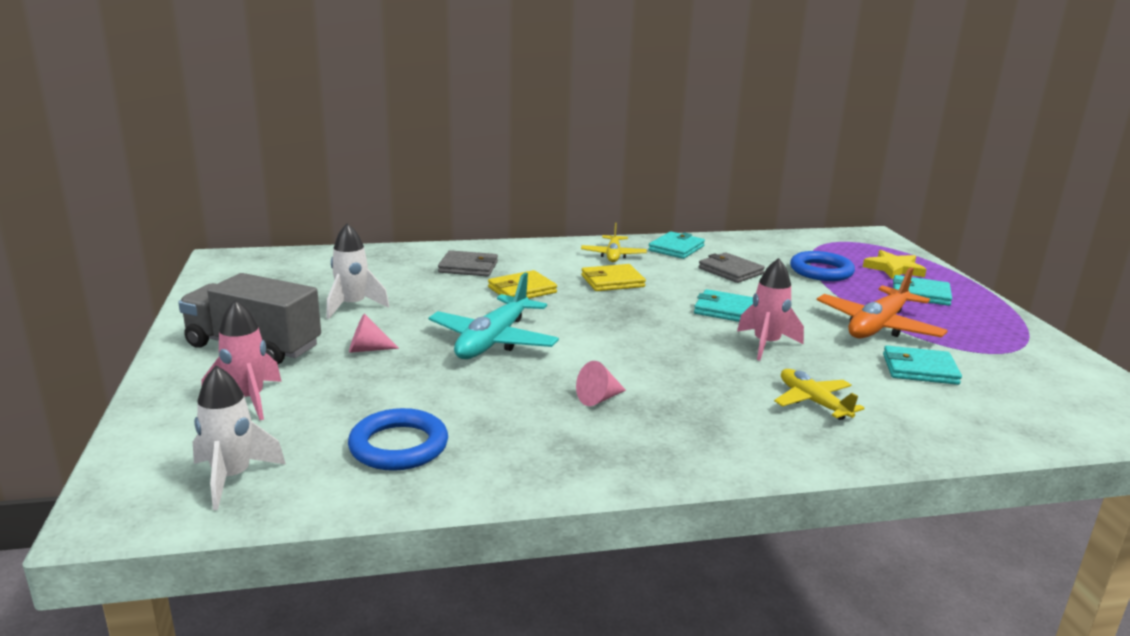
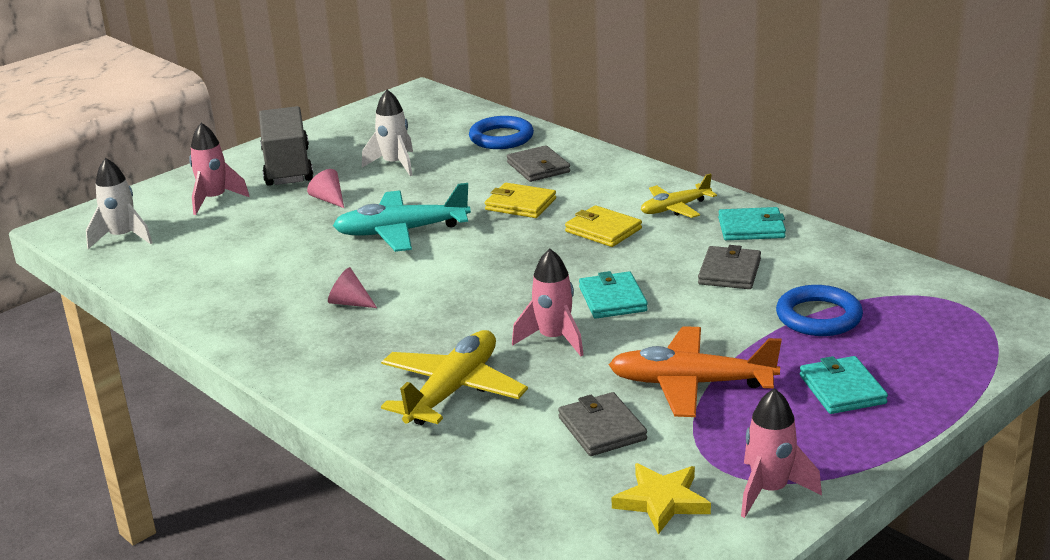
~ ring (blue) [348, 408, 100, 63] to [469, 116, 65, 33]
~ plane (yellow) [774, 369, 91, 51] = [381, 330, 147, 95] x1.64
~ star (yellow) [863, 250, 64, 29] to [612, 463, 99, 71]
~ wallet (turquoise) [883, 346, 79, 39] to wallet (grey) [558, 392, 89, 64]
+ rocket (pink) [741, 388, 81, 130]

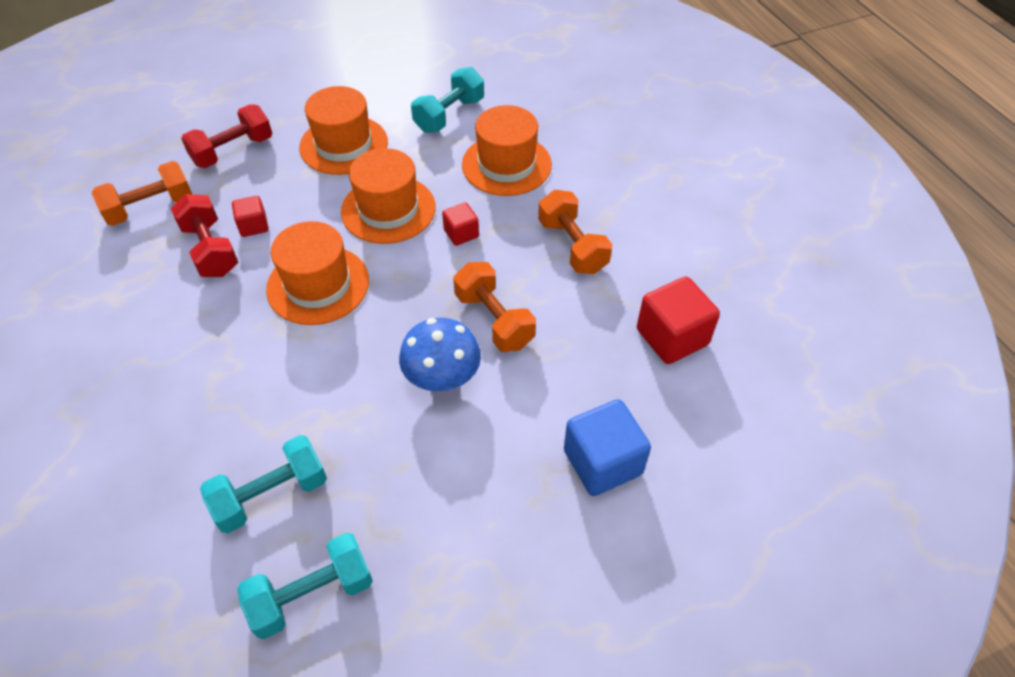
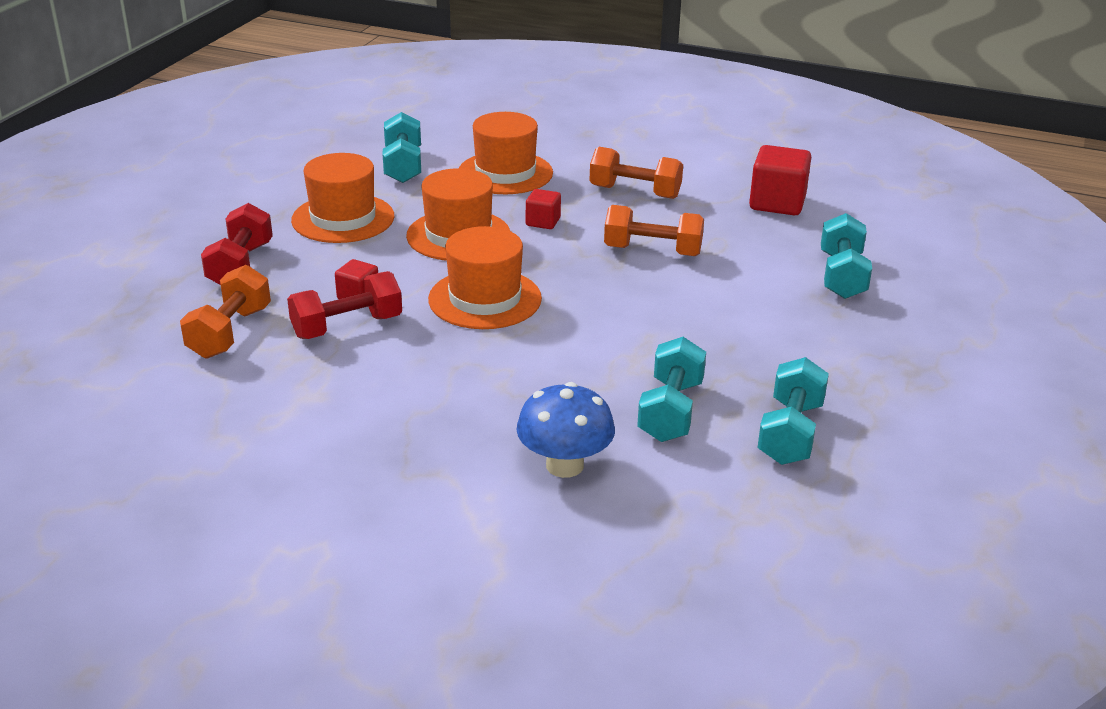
~ dumbbell (red) [171, 194, 67, 83] = [287, 271, 115, 68] 45 degrees counterclockwise
~ mushroom (blue) [399, 318, 82, 74] to [517, 382, 98, 96]
~ cube (blue) [564, 399, 87, 97] to dumbbell (turquoise) [821, 213, 51, 86]

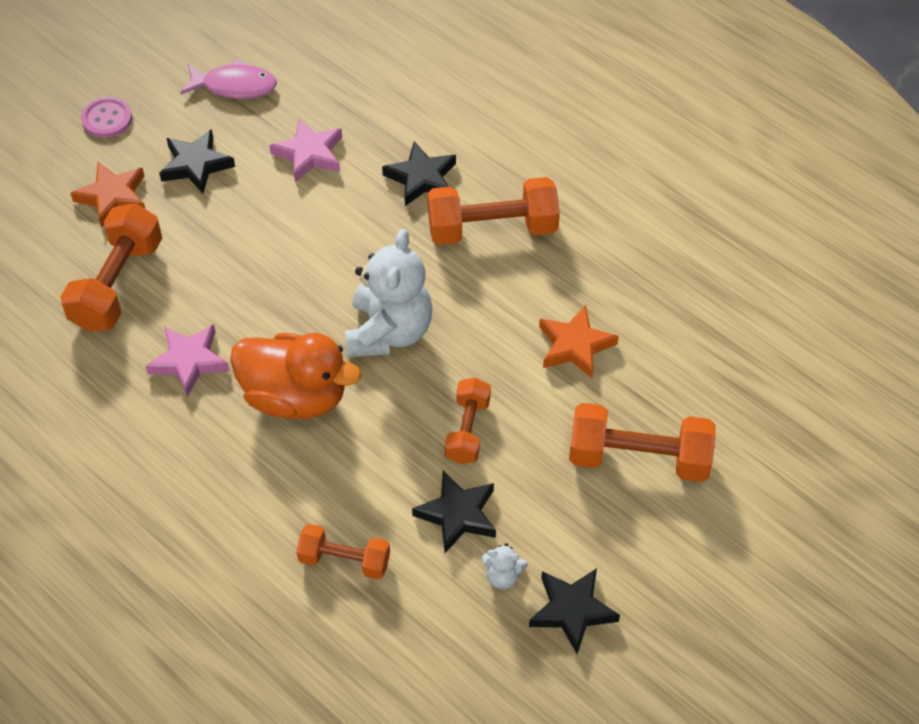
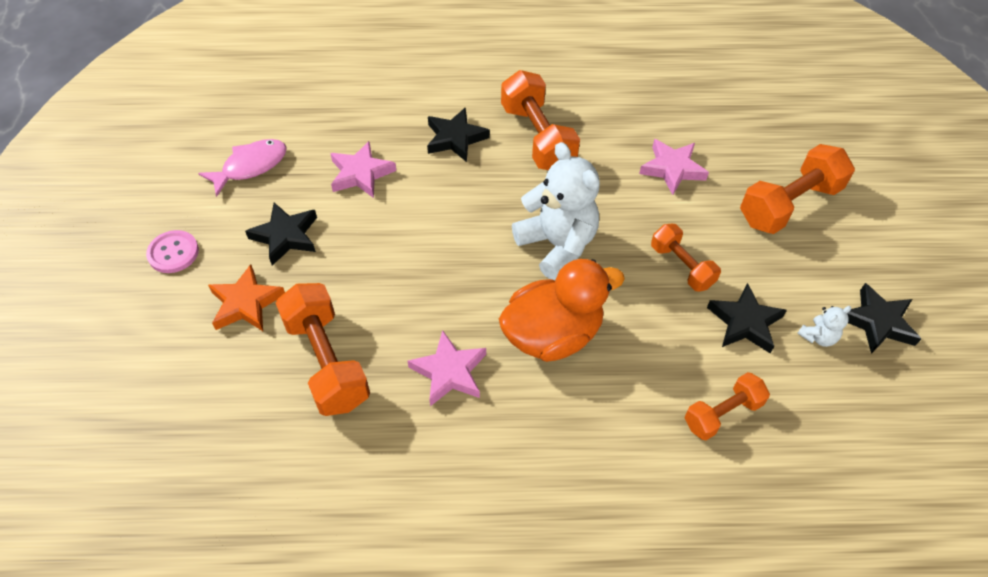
~ dumbbell (orange) [427, 177, 133, 68] = [501, 70, 79, 100] 60 degrees counterclockwise
~ star (orange) [539, 305, 80, 73] to star (pink) [639, 139, 70, 56]

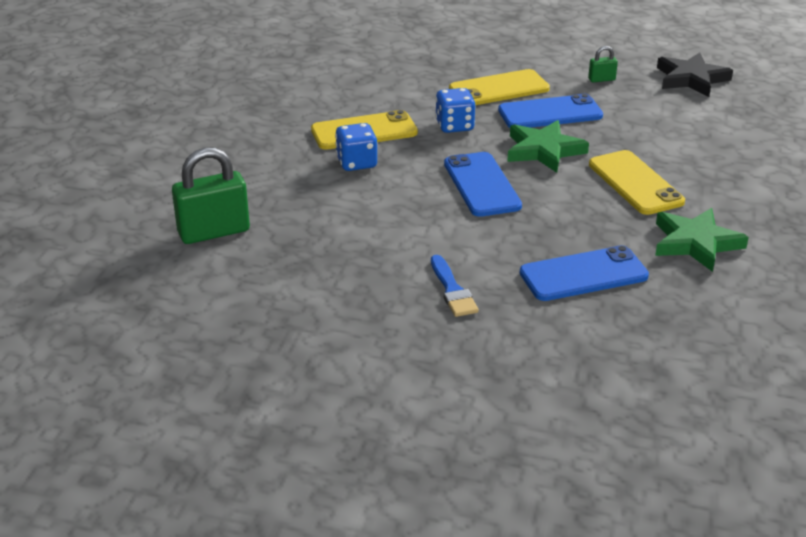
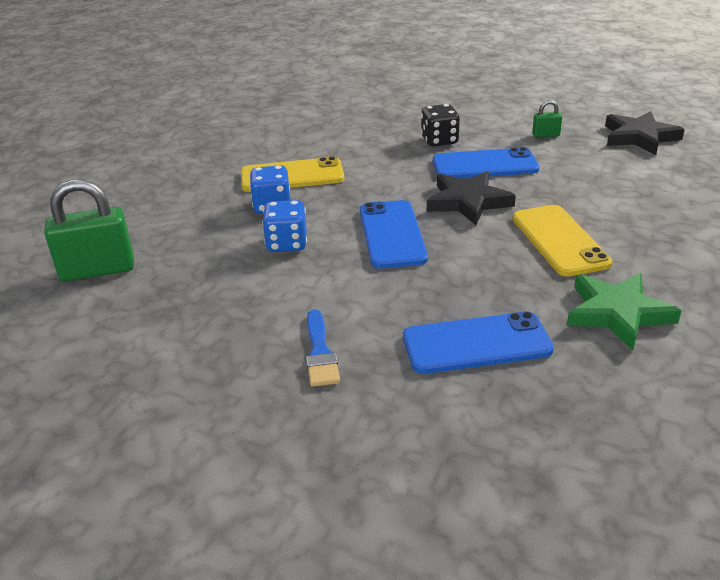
~ dice (blue) [435, 88, 40, 45] to [262, 200, 45, 52]
~ phone (yellow) [449, 69, 101, 36] to dice (black) [421, 104, 39, 43]
~ star (green) [507, 120, 82, 53] to star (black) [427, 171, 89, 54]

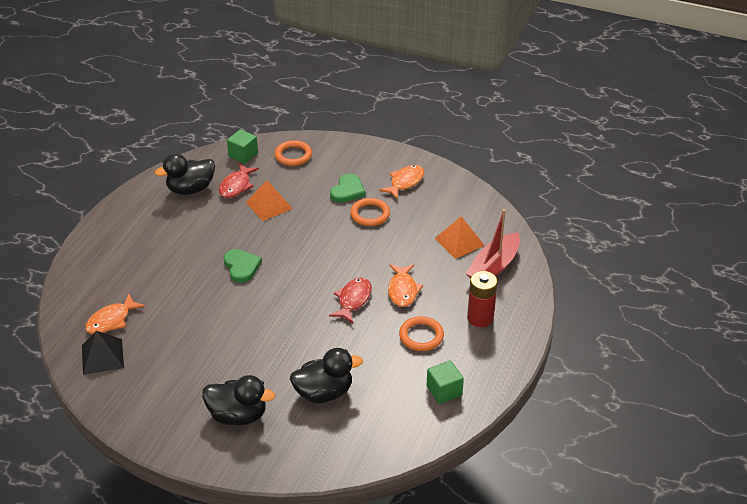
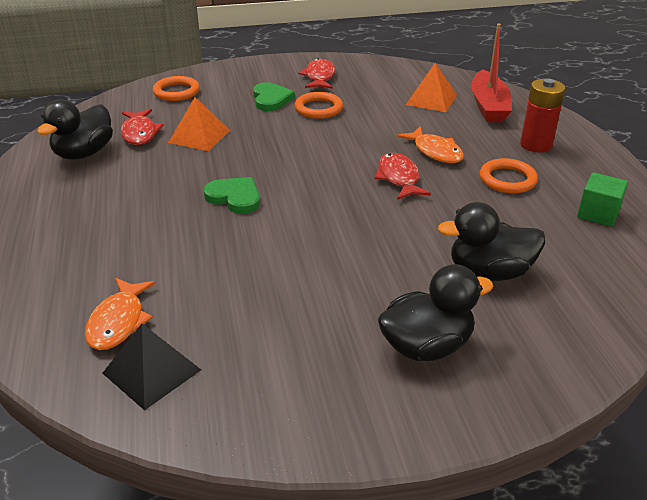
- cube (green) [227, 129, 31, 35]
~ duck (black) [290, 348, 73, 55] = [438, 202, 107, 79] 135 degrees counterclockwise
~ fish (orange) [379, 165, 45, 35] to fish (red) [299, 58, 37, 31]

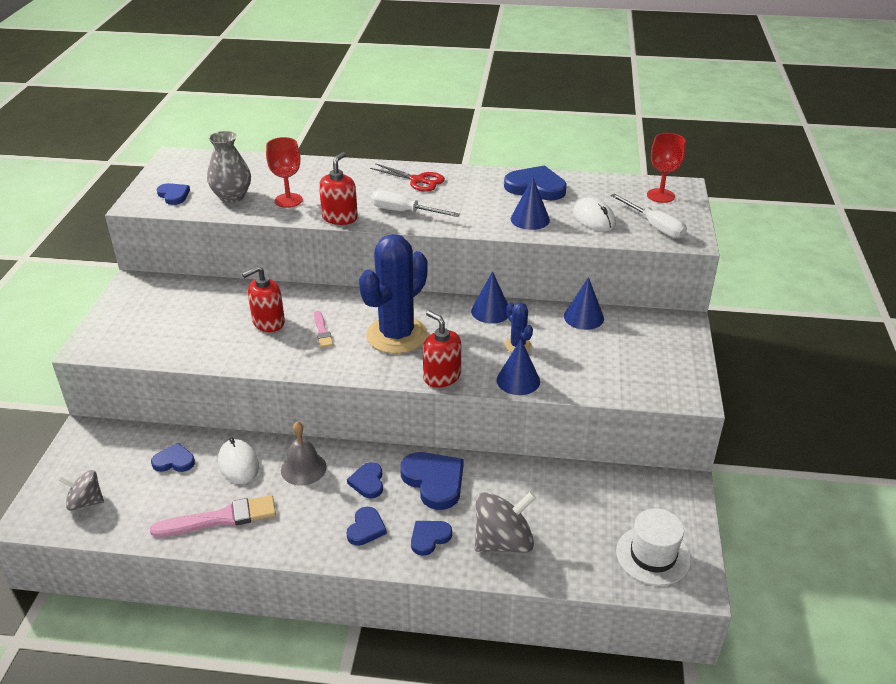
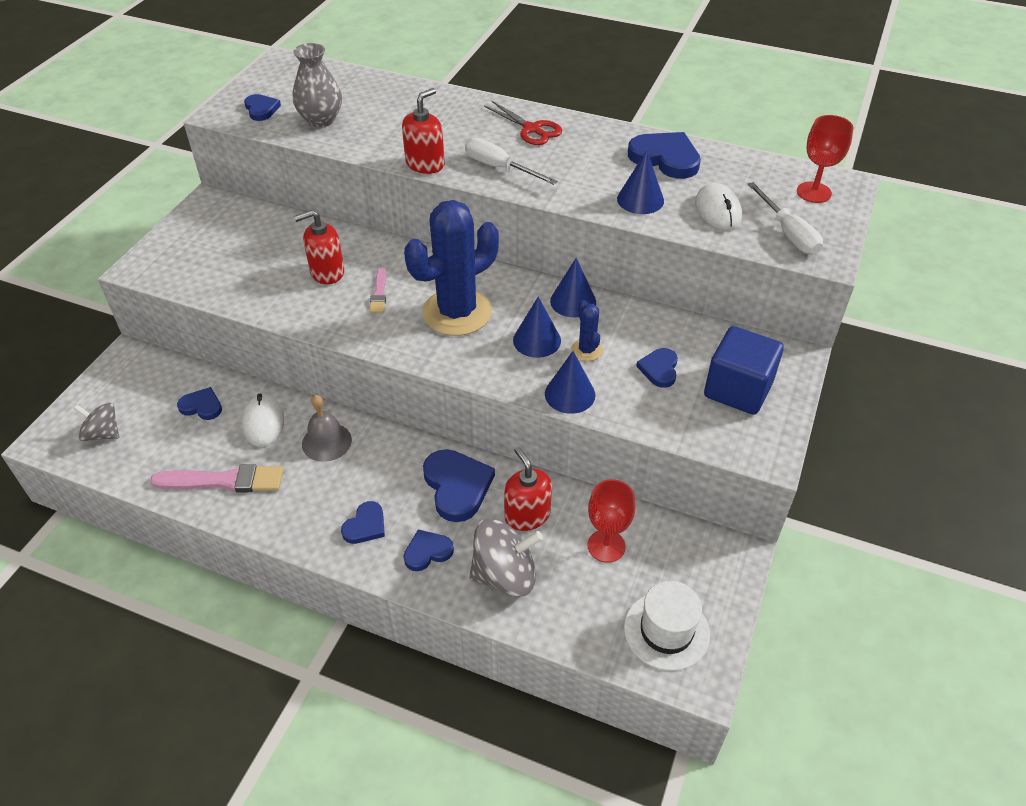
~ goblet (red) [266, 137, 37, 71] to [588, 479, 48, 84]
~ heart (blue) [347, 462, 36, 36] to [636, 348, 42, 40]
~ soap dispenser (red) [423, 311, 38, 77] to [504, 447, 48, 84]
~ cone (blue) [564, 277, 40, 53] to [513, 297, 48, 61]
+ cube (blue) [704, 326, 80, 89]

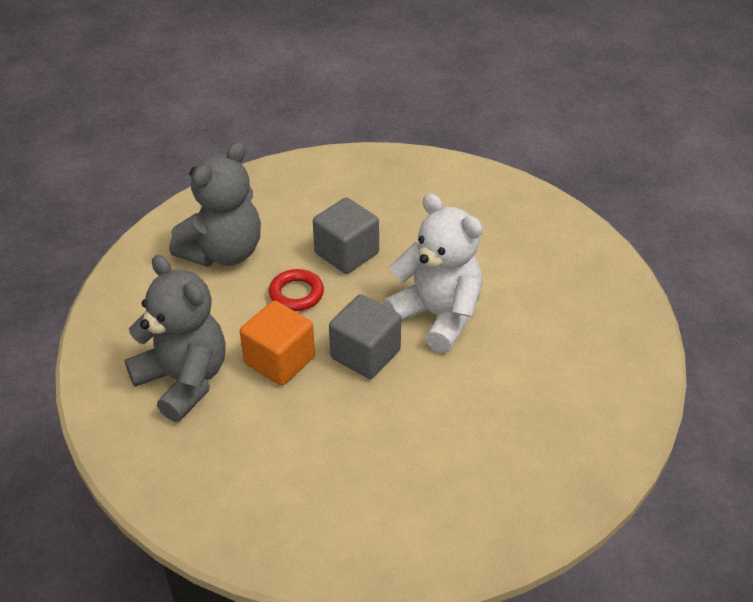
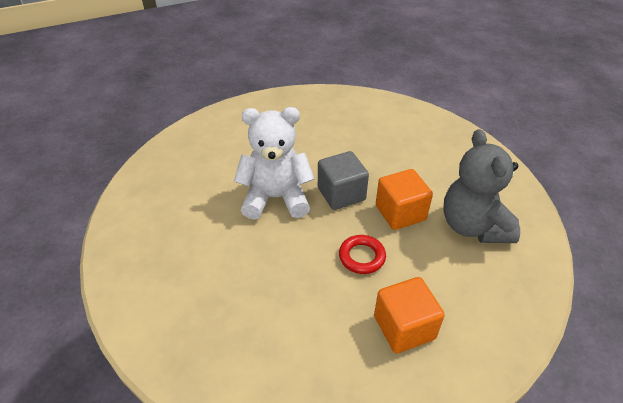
~ teddy bear (grey) [169, 142, 92, 125] to cube (orange) [374, 277, 71, 76]
- cube (grey) [313, 197, 66, 77]
~ teddy bear (white) [383, 193, 100, 160] = [234, 107, 80, 113] 105 degrees clockwise

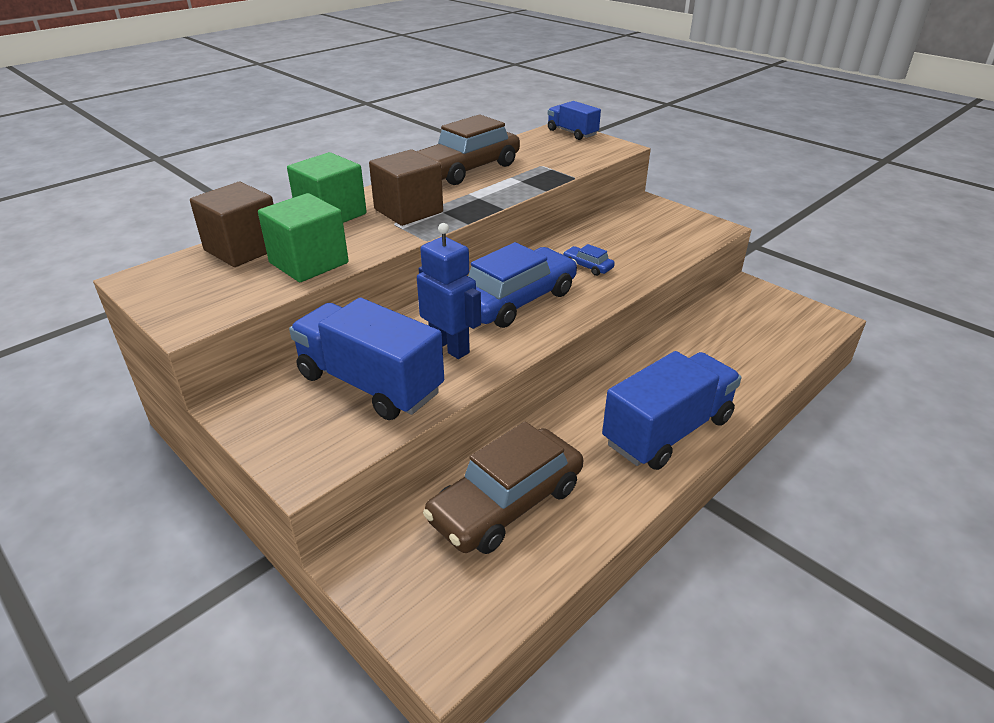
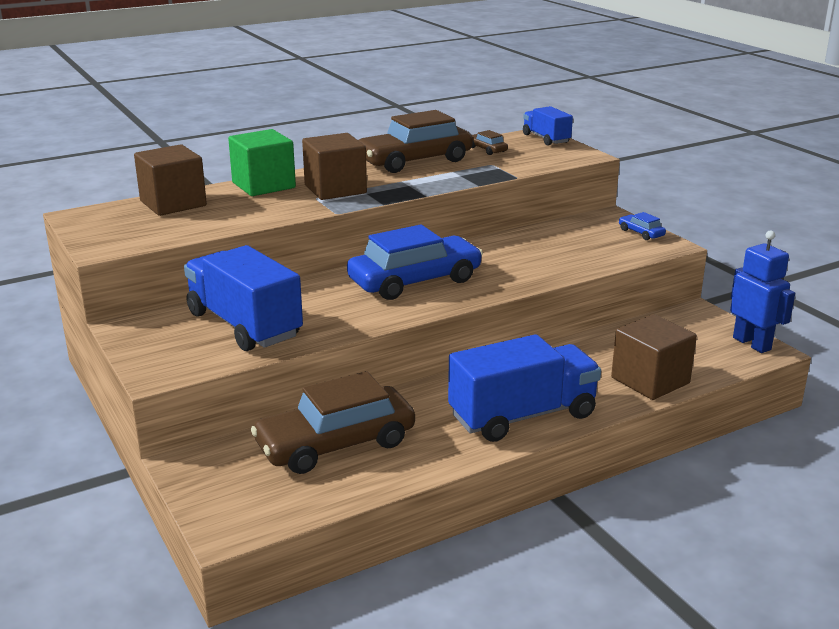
- cube (green) [258, 193, 91, 89]
~ robot (blue) [417, 223, 64, 136] to [730, 230, 65, 123]
~ car (blue) [563, 244, 52, 32] to [619, 212, 47, 28]
+ car (brown) [472, 130, 36, 25]
+ cube (brown) [611, 314, 86, 86]

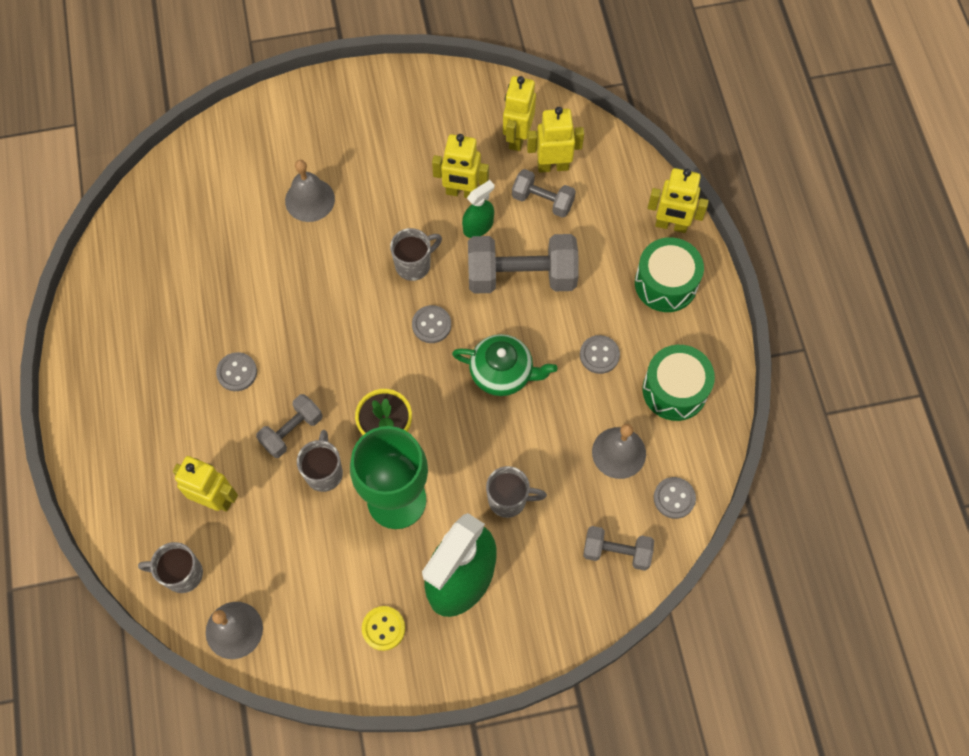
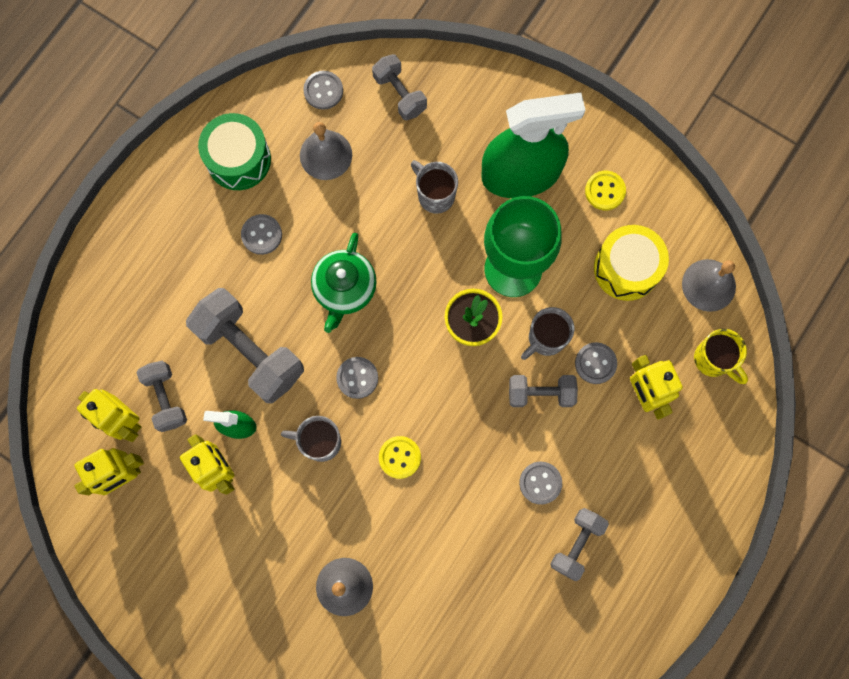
~ mug (grey) [138, 542, 65, 51] to mug (yellow) [694, 329, 54, 55]
~ teapot (green) [452, 334, 105, 62] = [311, 233, 66, 100] 135 degrees counterclockwise
- drum (green) [635, 237, 69, 75]
- robot (yellow) [648, 168, 61, 65]
+ button (yellow) [379, 436, 42, 43]
+ dumbbell (grey) [550, 508, 59, 73]
+ button (grey) [575, 342, 42, 42]
+ drum (yellow) [594, 225, 75, 76]

